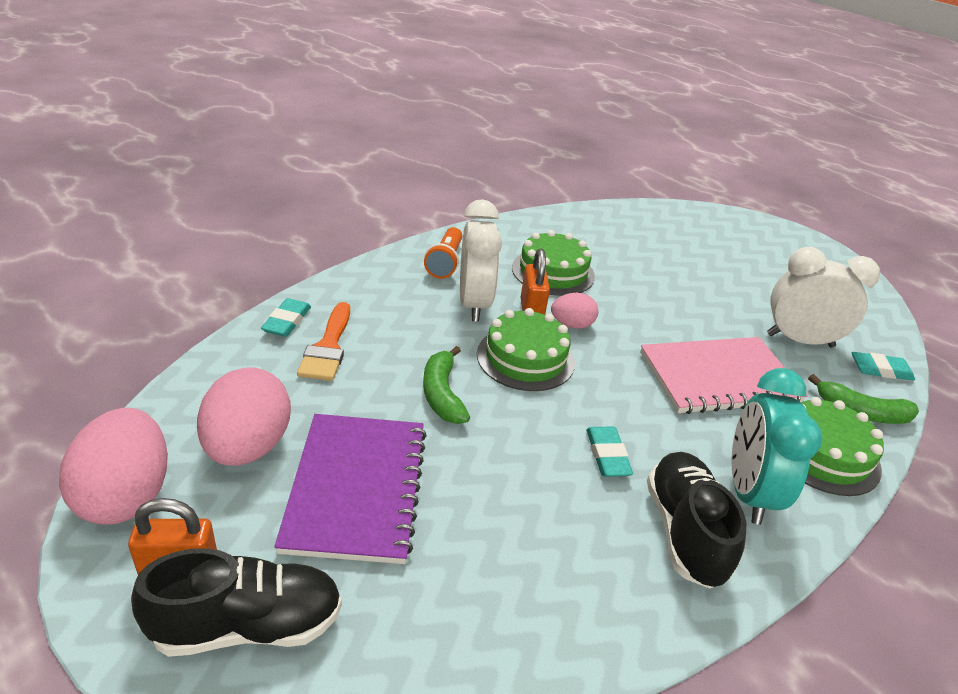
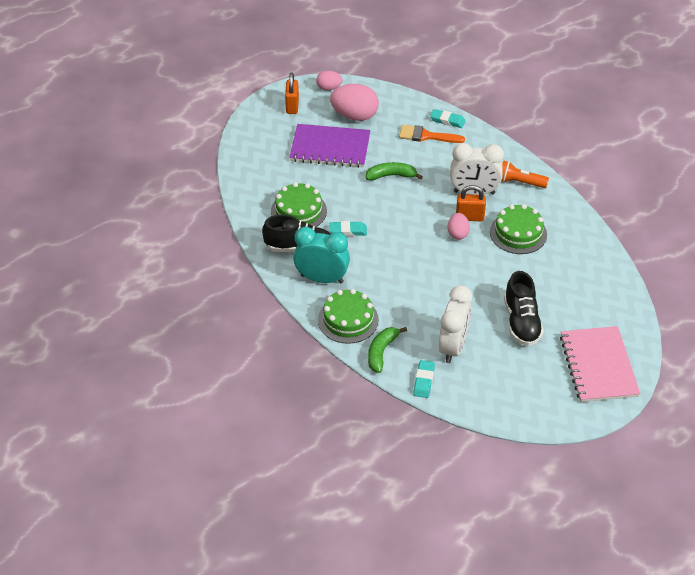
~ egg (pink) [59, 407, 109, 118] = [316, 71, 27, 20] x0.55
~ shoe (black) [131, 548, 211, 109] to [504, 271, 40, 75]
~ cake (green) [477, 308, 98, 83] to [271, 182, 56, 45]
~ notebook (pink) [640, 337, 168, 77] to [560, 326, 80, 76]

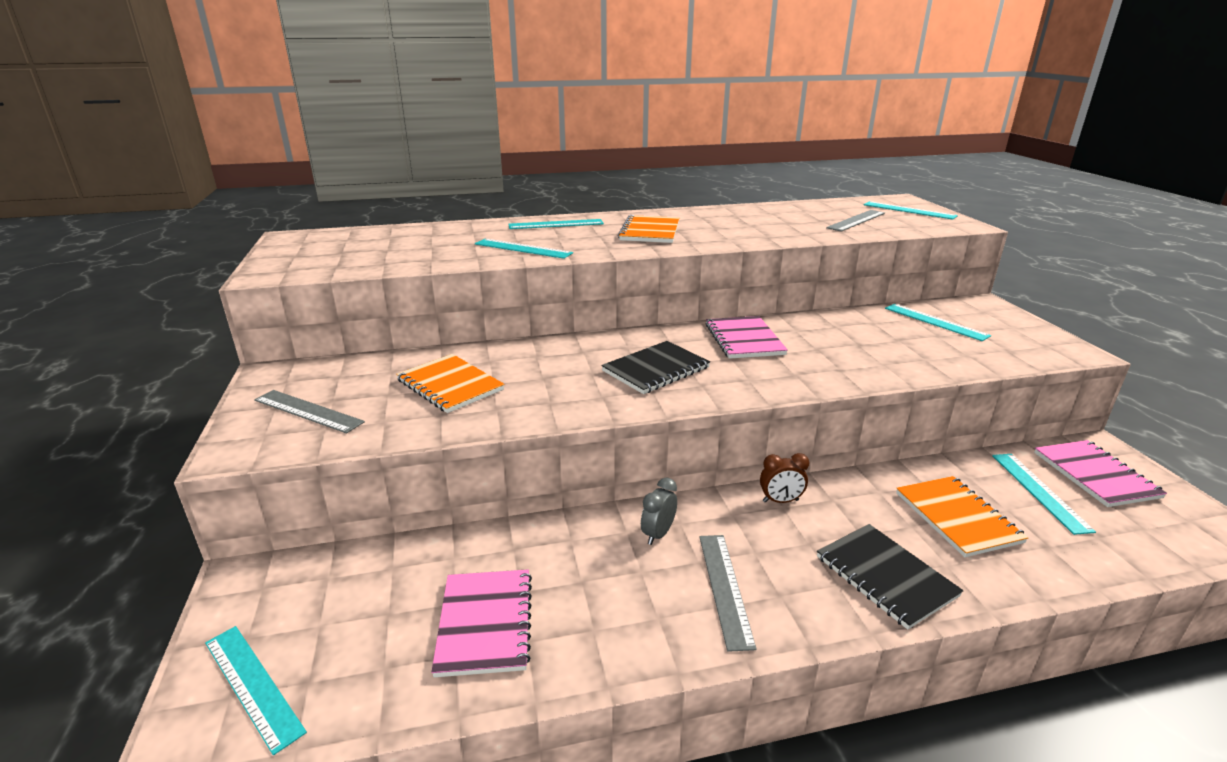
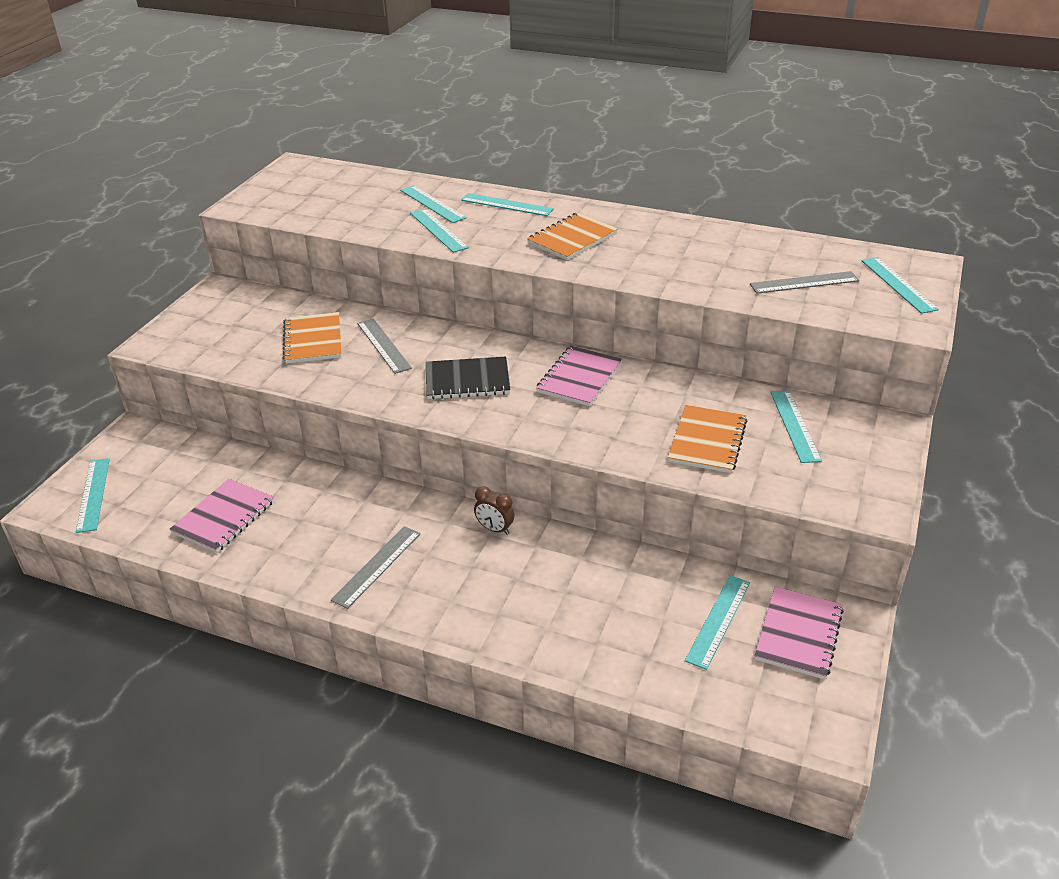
~ ruler (grey) [254, 390, 111, 43] to [357, 319, 55, 55]
- clock (grey) [641, 478, 36, 67]
- notebook (black) [817, 524, 146, 106]
~ notebook (orange) [896, 476, 132, 81] to [668, 405, 79, 68]
+ ruler (turquoise) [400, 185, 67, 38]

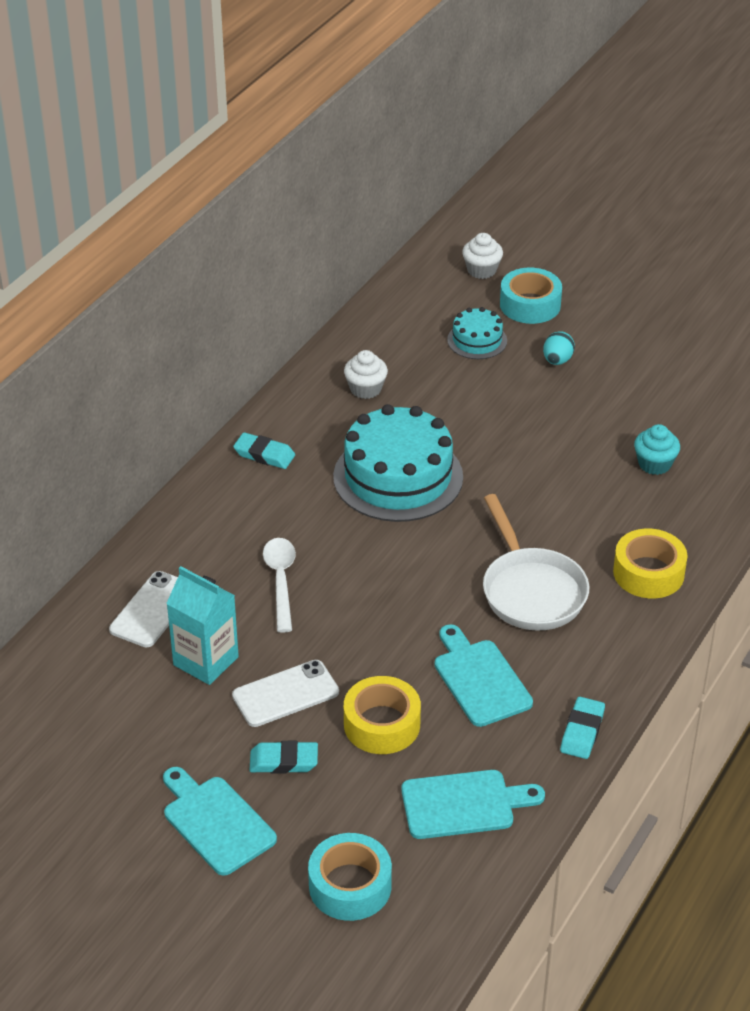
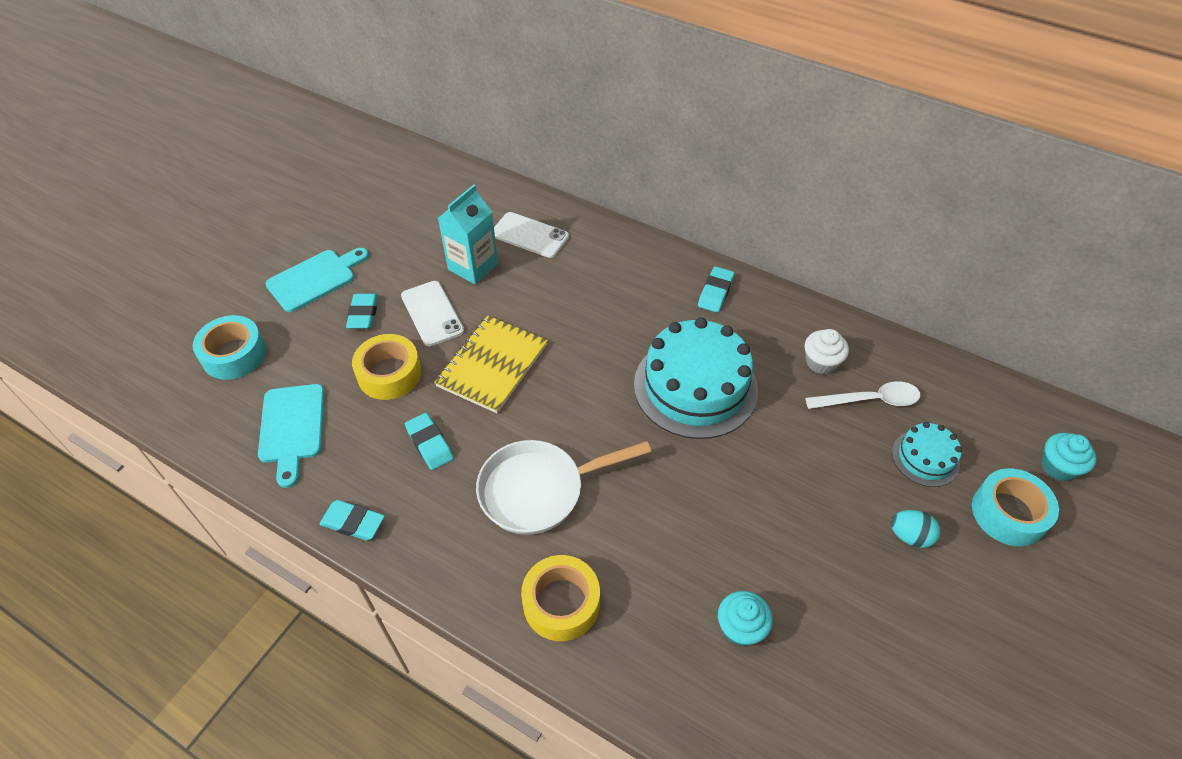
~ spoon (white) [263, 538, 33, 95] to [805, 381, 116, 28]
~ cutting board (turquoise) [434, 624, 99, 103] to eraser (turquoise) [405, 413, 49, 57]
~ cupcake (white) [462, 233, 41, 46] to cupcake (turquoise) [1041, 433, 55, 48]
+ notebook (yellow) [434, 316, 114, 97]

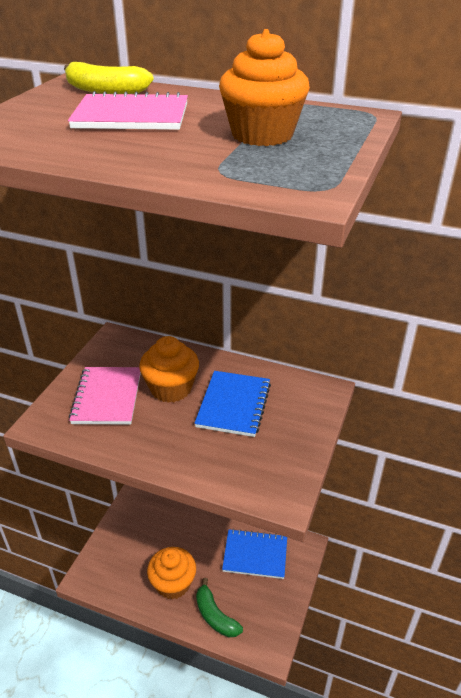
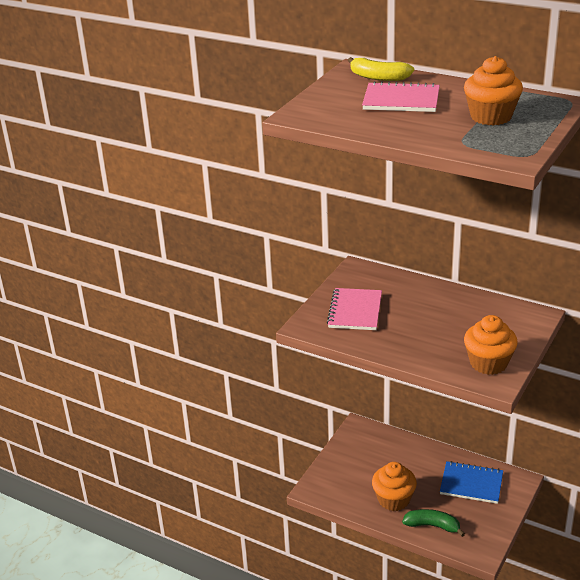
~ cupcake (orange) [139, 336, 60, 67] to [464, 315, 54, 60]
- notebook (blue) [194, 371, 77, 66]
~ banana (green) [196, 578, 47, 60] = [402, 509, 63, 28] 135 degrees clockwise

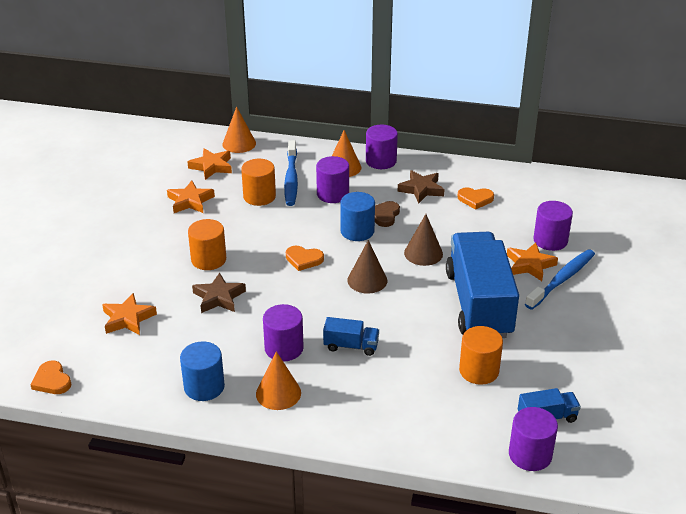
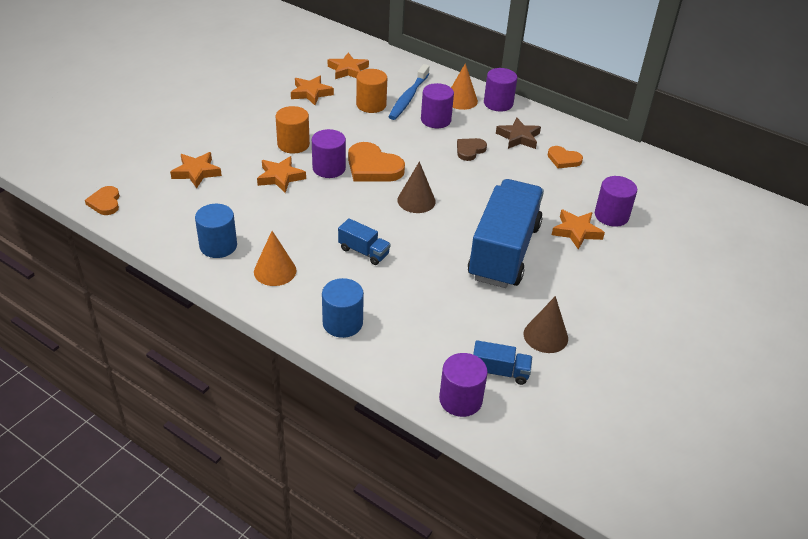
~ star (brown) [192, 273, 54, 40] to star (orange) [257, 156, 49, 37]
- cone (orange) [222, 107, 34, 46]
~ cylinder (purple) [263, 304, 41, 57] to [312, 129, 34, 49]
~ heart (orange) [286, 246, 38, 25] = [348, 142, 57, 40] x1.73
~ cylinder (blue) [340, 192, 35, 49] to [322, 278, 42, 60]
~ cone (brown) [404, 214, 39, 52] to [524, 296, 44, 57]
- cylinder (orange) [459, 326, 44, 59]
- toothbrush (blue) [525, 249, 70, 61]

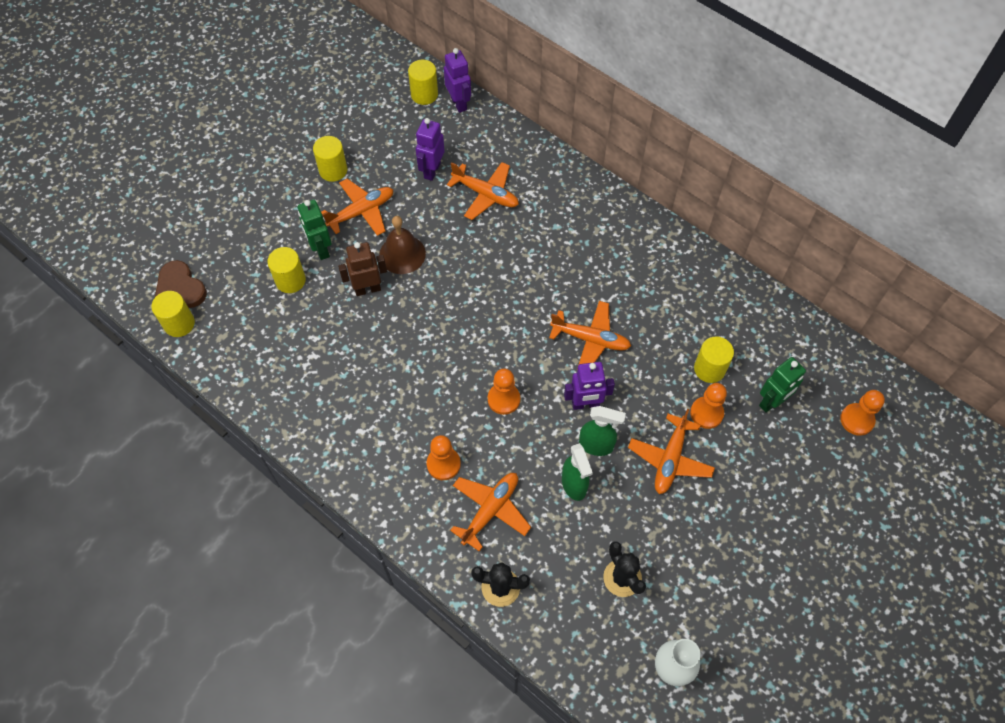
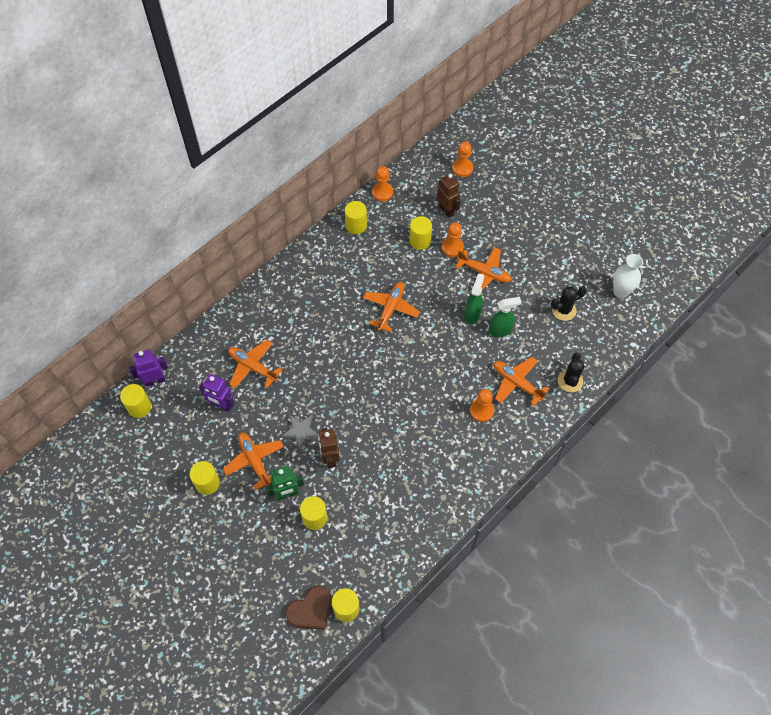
~ bell (brown) [379, 216, 47, 58] to star (grey) [281, 414, 38, 36]
~ plane (orange) [447, 162, 72, 58] = [228, 340, 55, 48] 90 degrees counterclockwise
~ pawn (orange) [488, 368, 32, 47] to [372, 166, 21, 35]
- robot (purple) [564, 362, 51, 48]
~ robot (green) [759, 357, 47, 56] to robot (brown) [437, 174, 24, 44]
+ cylinder (yellow) [345, 201, 22, 33]

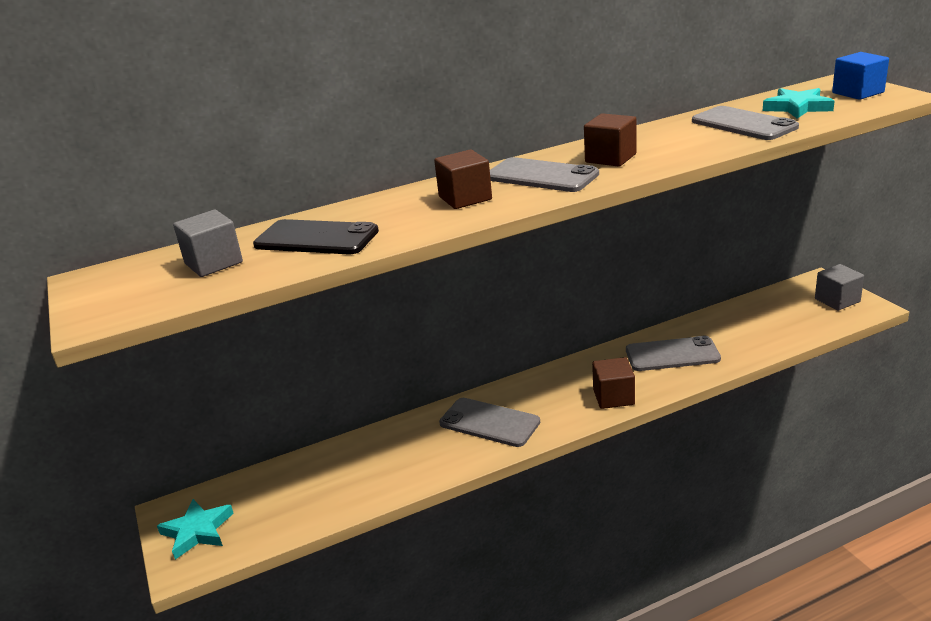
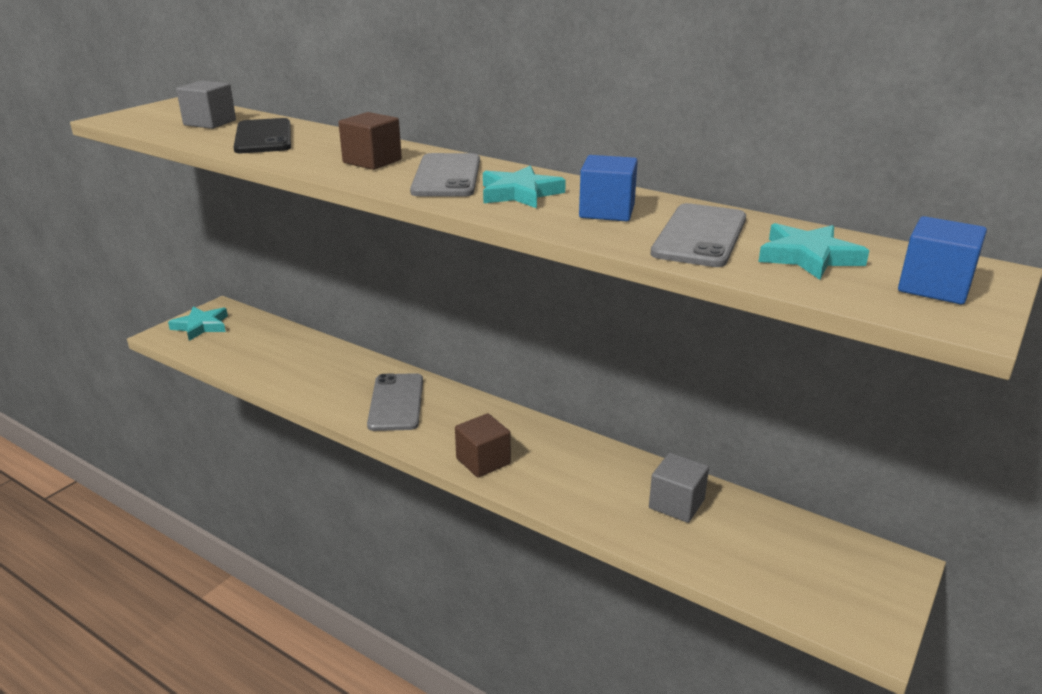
~ cube (brown) [584, 113, 53, 54] to star (turquoise) [483, 165, 83, 43]
- phone (grey) [626, 336, 95, 35]
~ cube (grey) [815, 264, 49, 46] to [649, 453, 60, 70]
+ cube (blue) [579, 155, 59, 66]

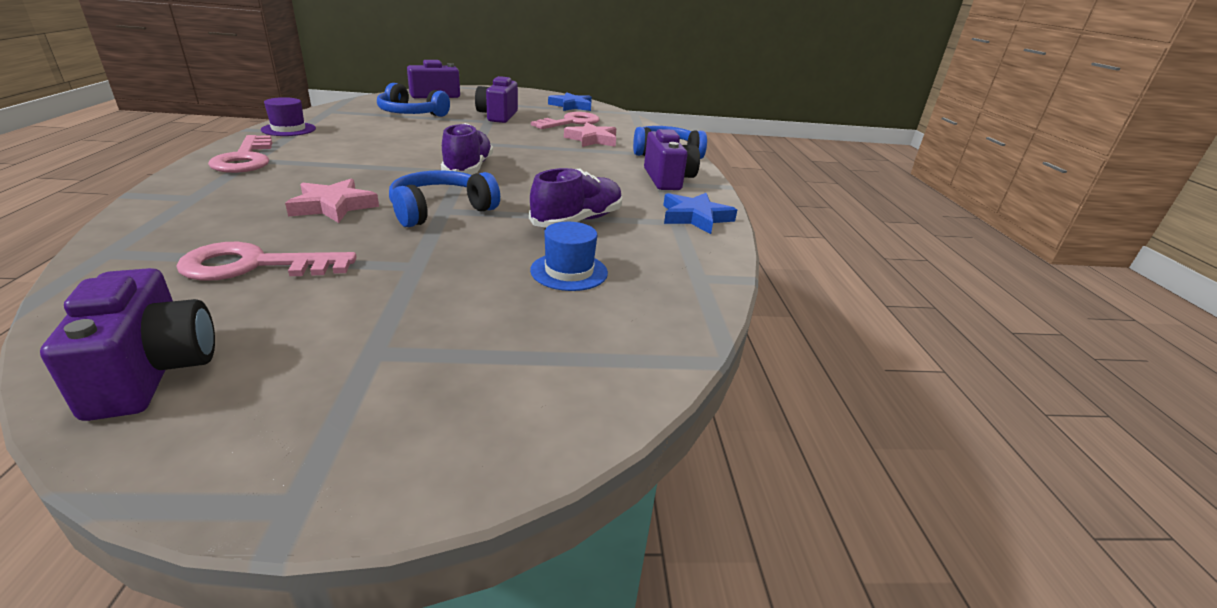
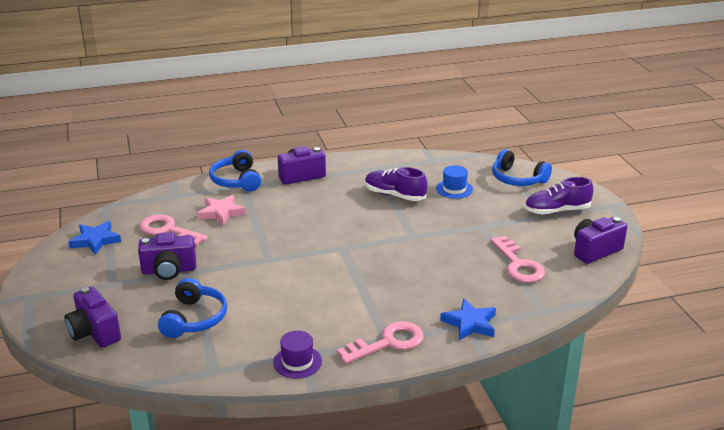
- star (pink) [285, 178, 94, 45]
~ headphones (blue) [389, 170, 111, 57] to [492, 149, 60, 37]
~ shoe (purple) [441, 123, 52, 52] to [525, 177, 69, 38]
~ star (blue) [663, 193, 74, 41] to [440, 299, 56, 42]

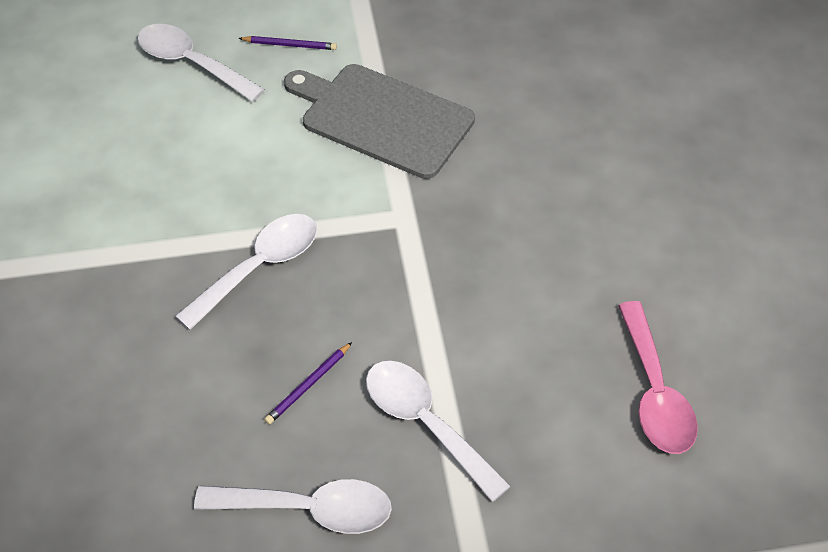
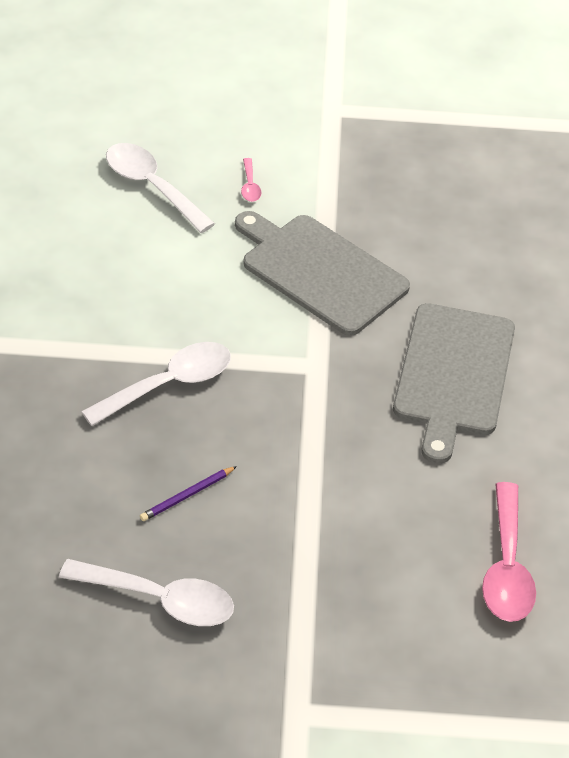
~ pencil (purple) [238, 36, 99, 14] to spoon (pink) [241, 158, 20, 44]
- spoon (white) [366, 361, 145, 141]
+ cutting board (grey) [393, 303, 122, 161]

